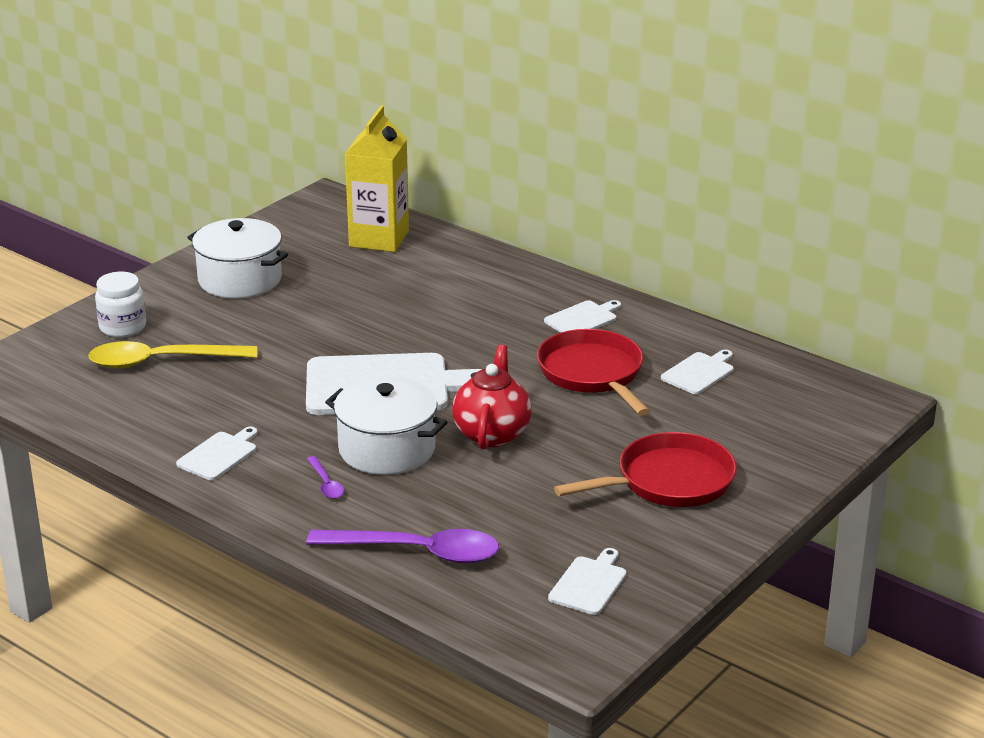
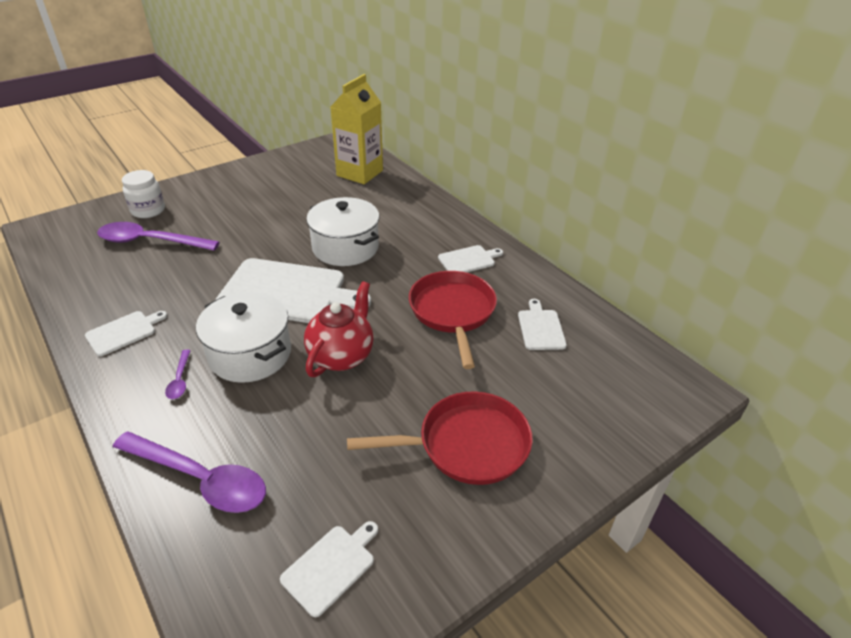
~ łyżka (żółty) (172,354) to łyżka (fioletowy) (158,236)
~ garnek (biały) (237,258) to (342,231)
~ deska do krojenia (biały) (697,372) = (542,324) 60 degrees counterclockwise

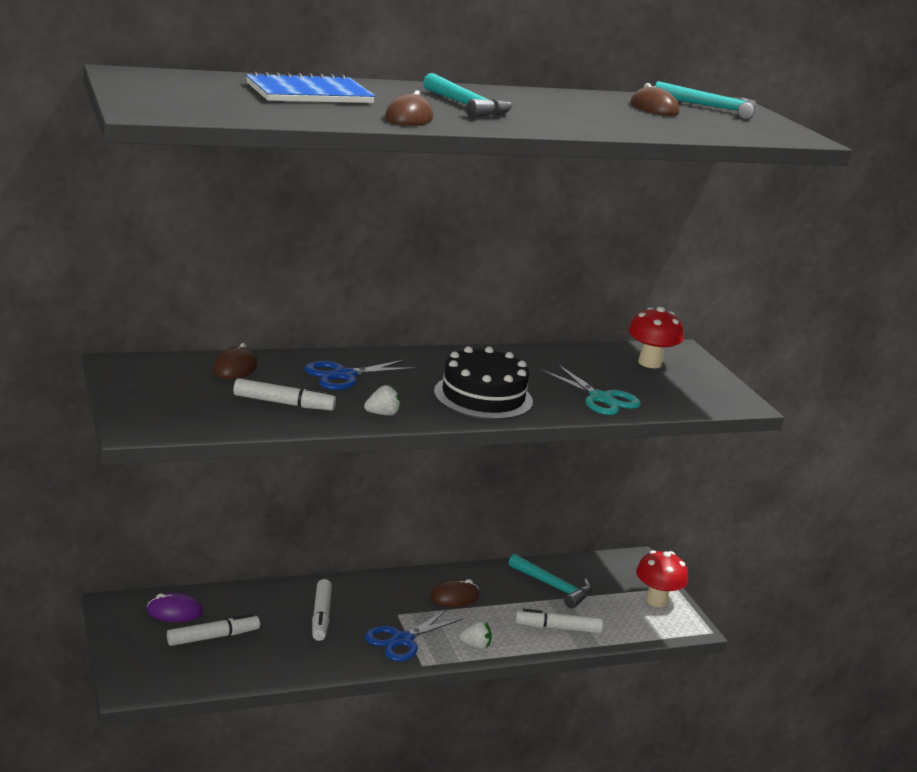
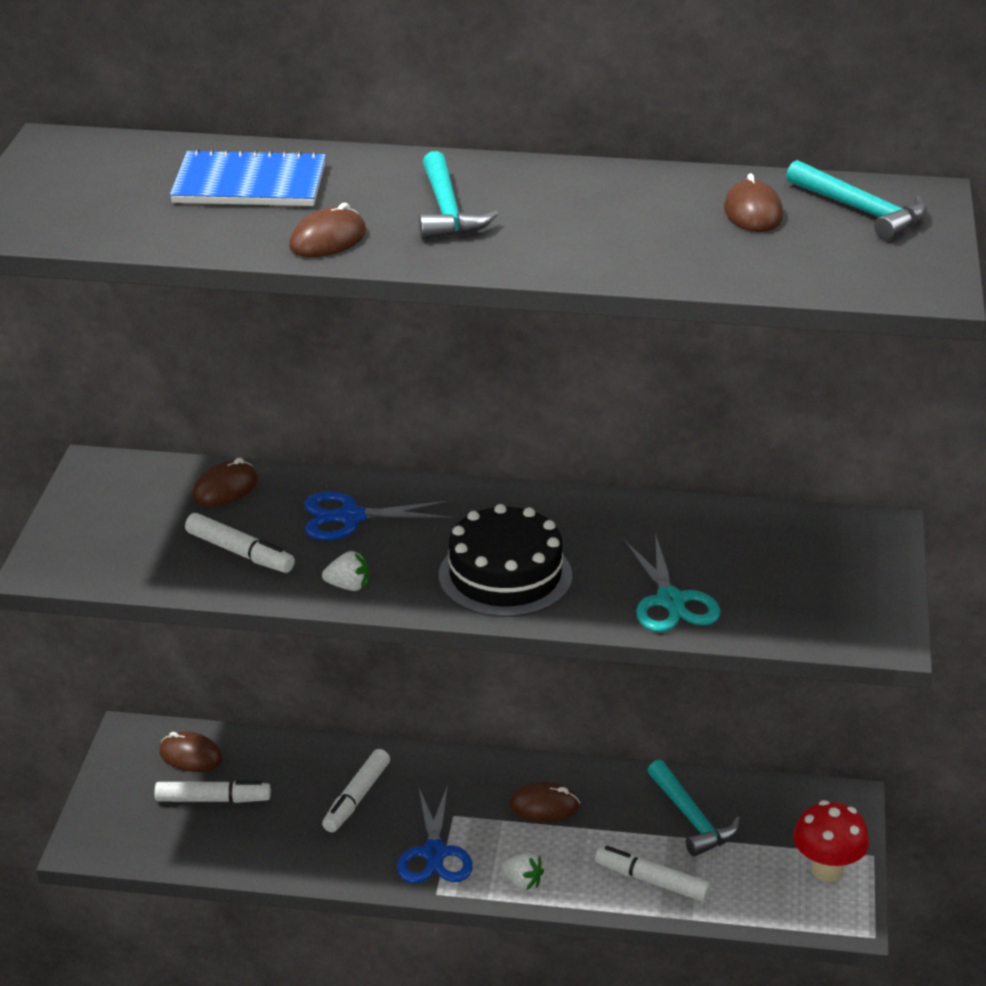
~ myszka (fioletowy) (175,607) to myszka (brązowy) (191,751)
~ nożyczki (niebieski) (414,635) = (435,834) 75 degrees counterclockwise
- grzyb (czerwony) (656,337)

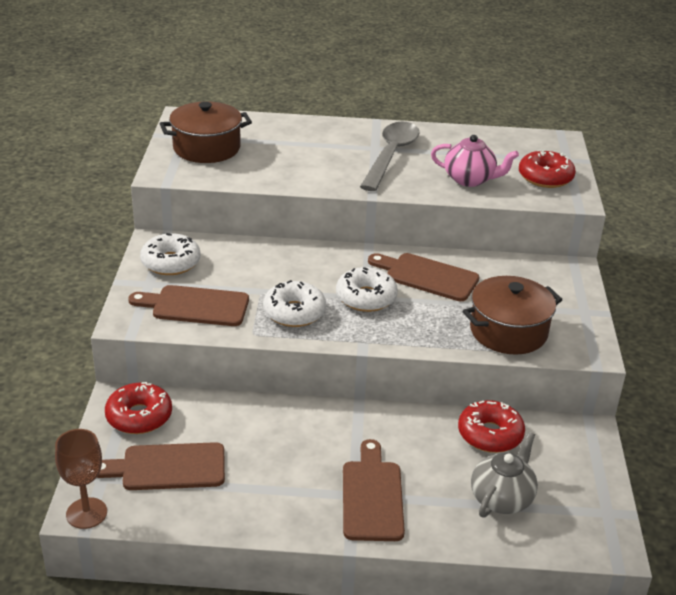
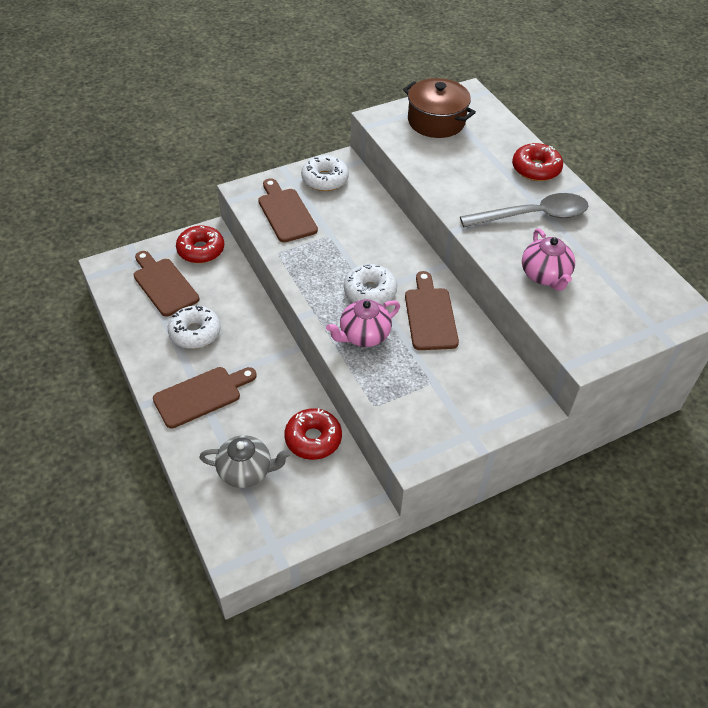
- kielich (brązowy) (81,479)
~ donut (biały) (294,303) to (194,327)
- garnek (brązowy) (512,315)
~ donut (czerwony) (547,168) to (537,162)
+ imbryk (różowy) (363,323)

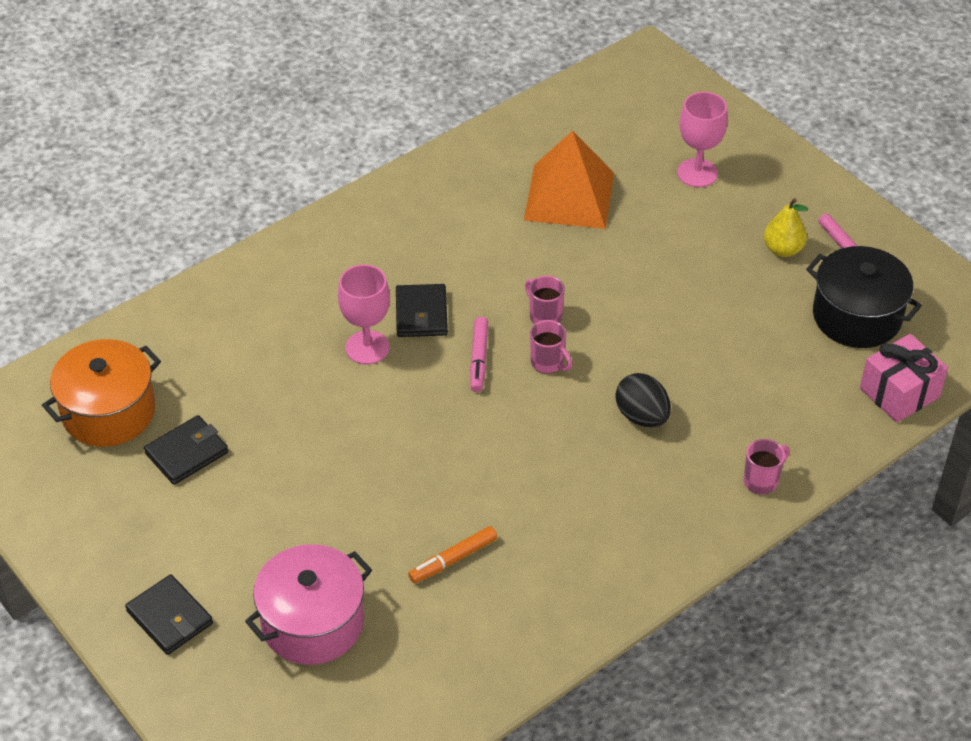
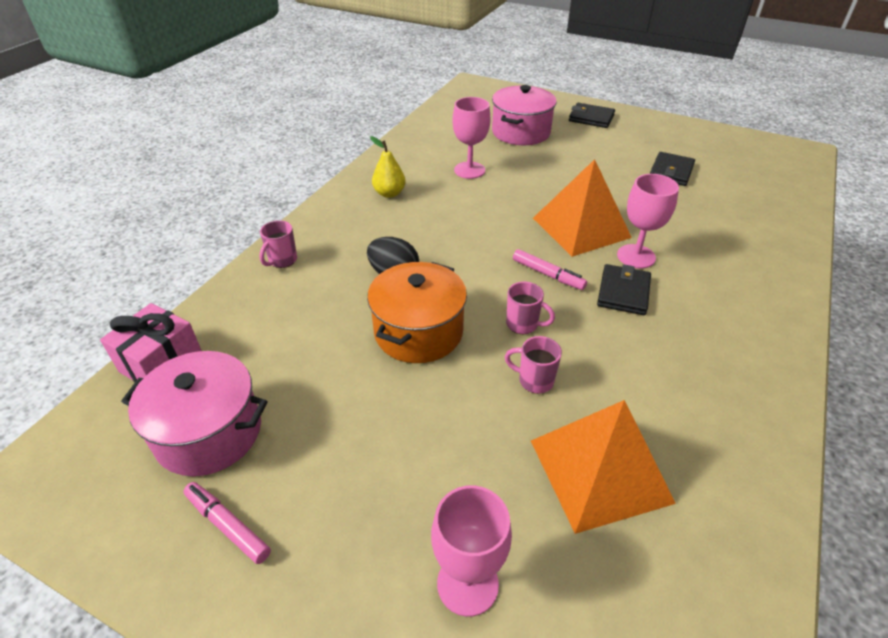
~ garnek (pomarańczowy) (101,393) to (417,312)
~ portfel (czarny) (422,310) = (624,289) 45 degrees clockwise
~ flamaster (pomarańczowy) (452,554) to kielich (różowy) (471,138)
~ flamaster (różowy) (479,354) = (550,269) 150 degrees clockwise
~ kubek (różowy) (551,347) to (533,365)
~ gruszka (żółty) (786,227) to (388,167)
~ garnek (czarny) (864,297) to garnek (różowy) (194,413)
+ piramida (pomarańczowy) (582,208)

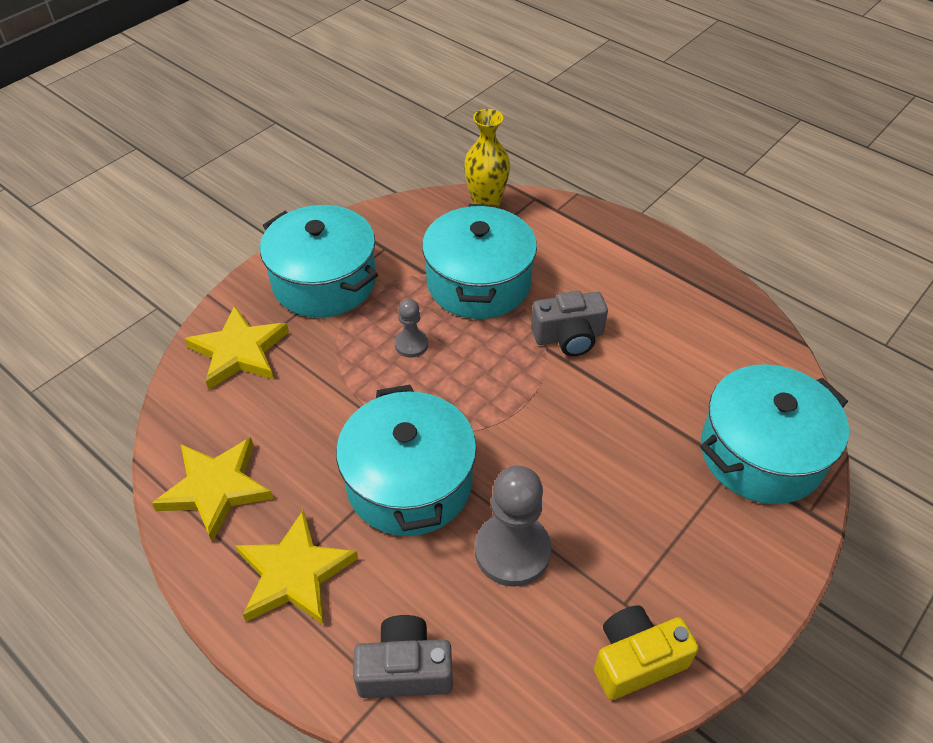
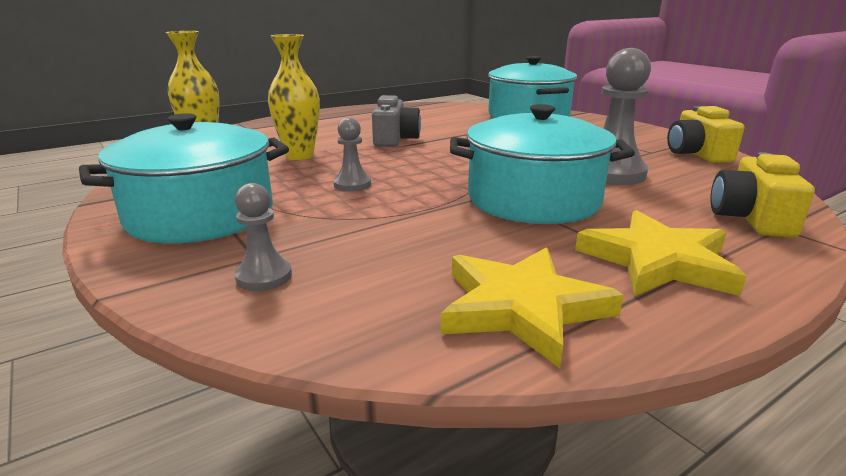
~ gwiazda (żółty) (237,347) to pionek (szary) (263,237)
~ aparat fotograficzny (szary) (403,656) to aparat fotograficzny (żółty) (762,195)
~ garnek (turkusowy) (479,261) to wazon (żółty) (294,97)

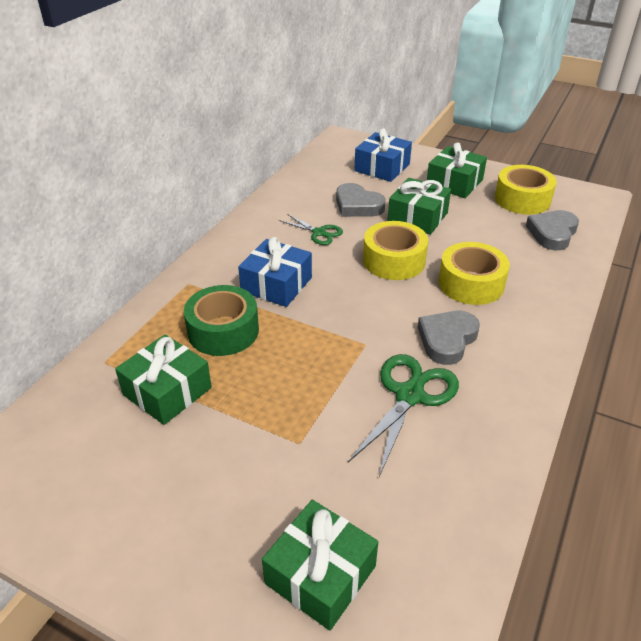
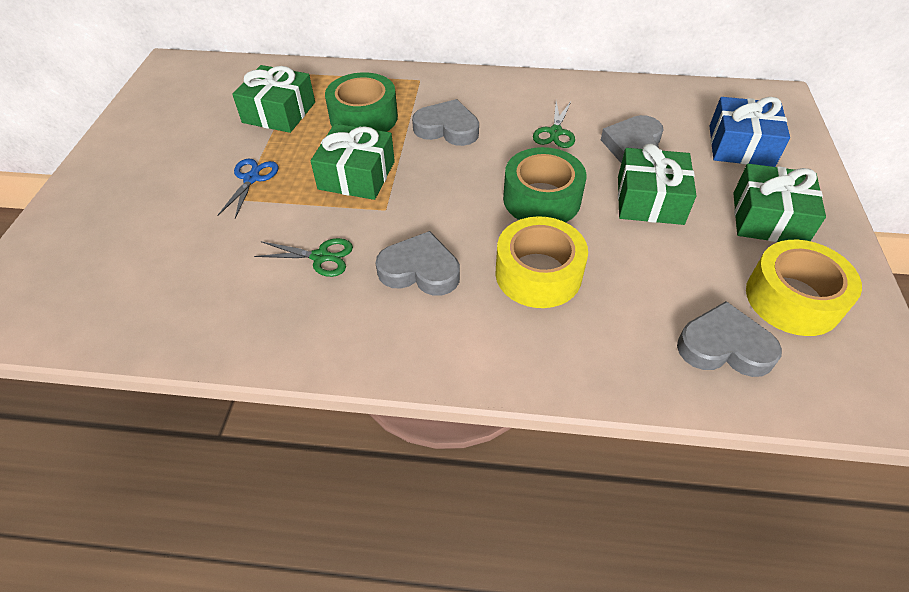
~ prezent (niebieski) (275,272) to serce (szary) (445,122)
~ prezent (zielony) (320,565) to (353,162)
~ nożyczki (zielony) (403,415) = (303,257) x0.58
~ taśma klejąca (żółty) (395,250) to taśma klejąca (zielony) (544,184)
+ nożyczki (niebieski) (247,188)

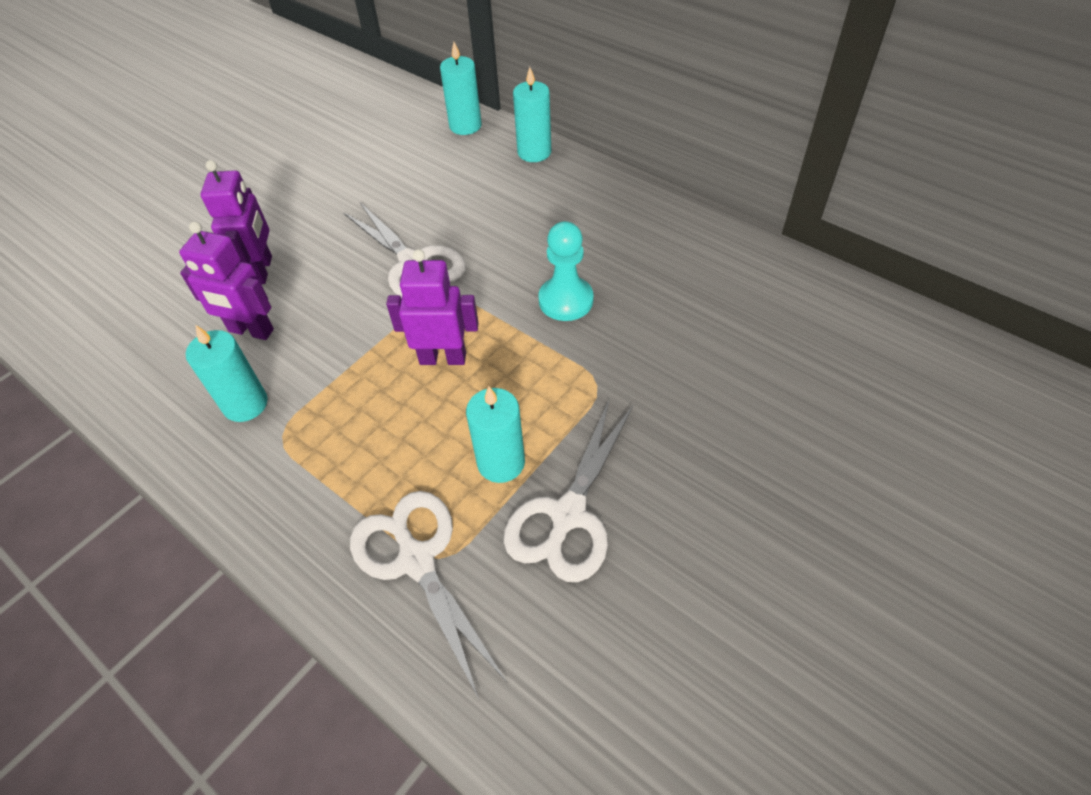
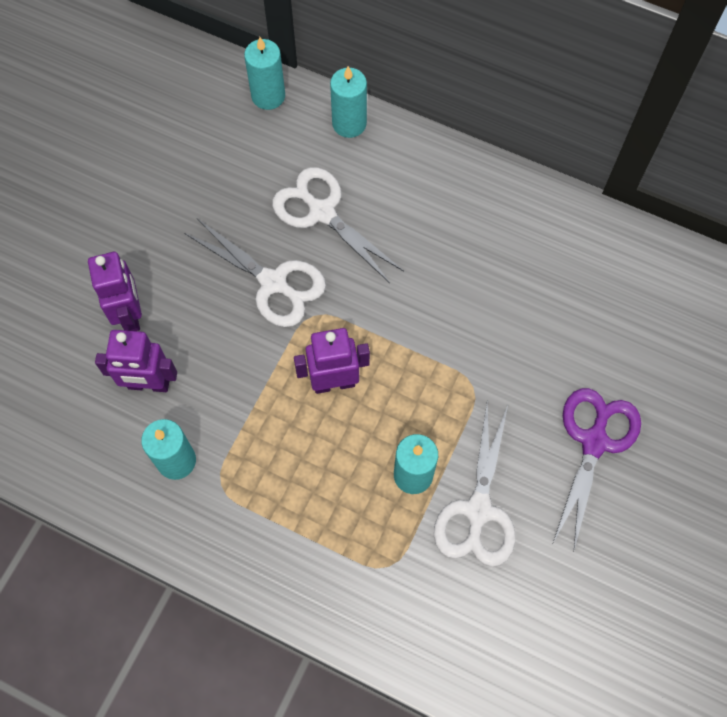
~ nożyczki (biały) (428,595) to (338,225)
- pionek (turkusowy) (566,271)
+ nożyczki (fioletowy) (597,469)

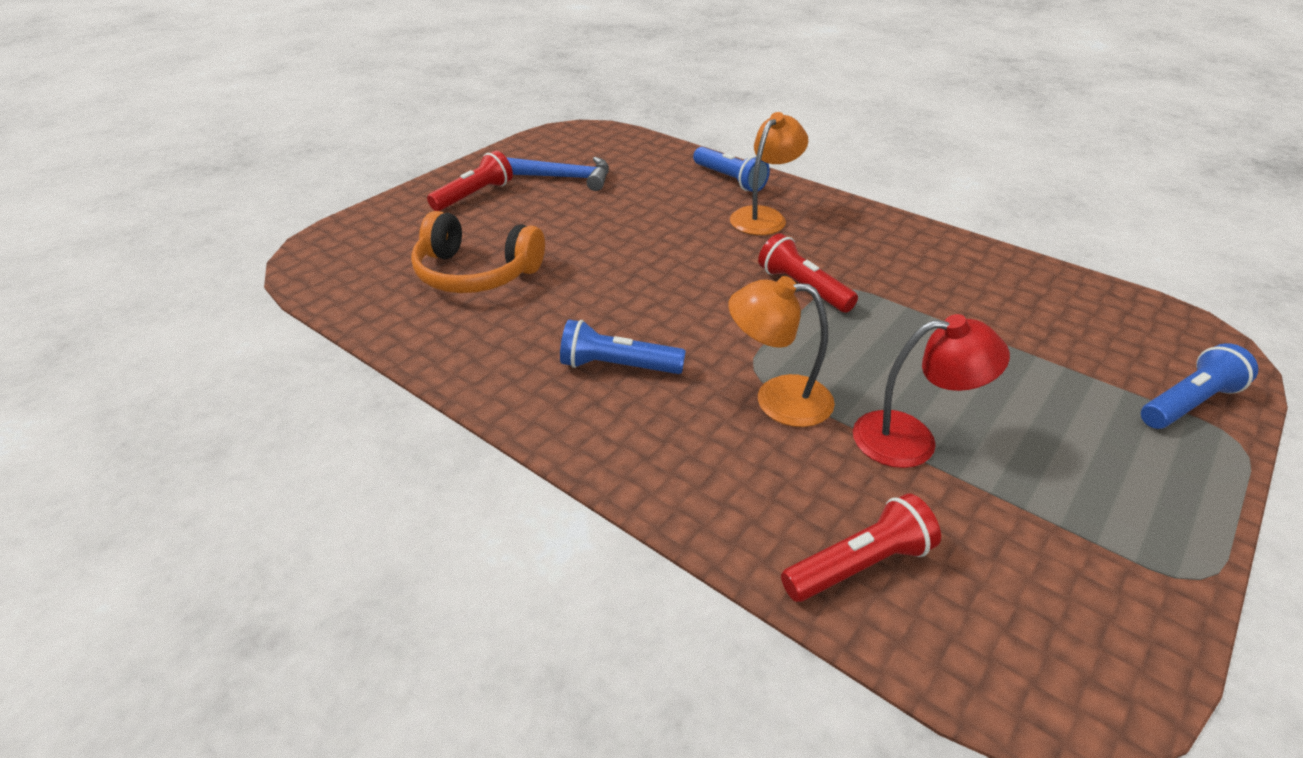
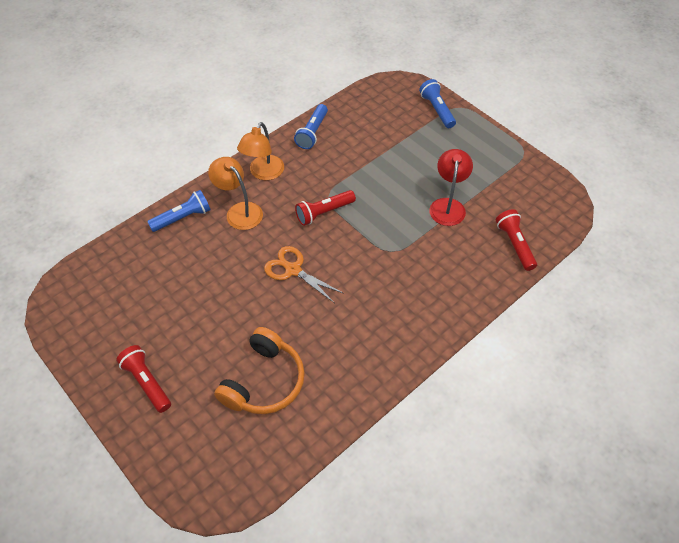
- młotek (niebieski) (557,174)
~ latarka (niebieski) (623,347) to (311,126)
~ lampka (pomarańczowy) (781,351) to (260,151)
+ nożyczki (pomarańczowy) (304,274)

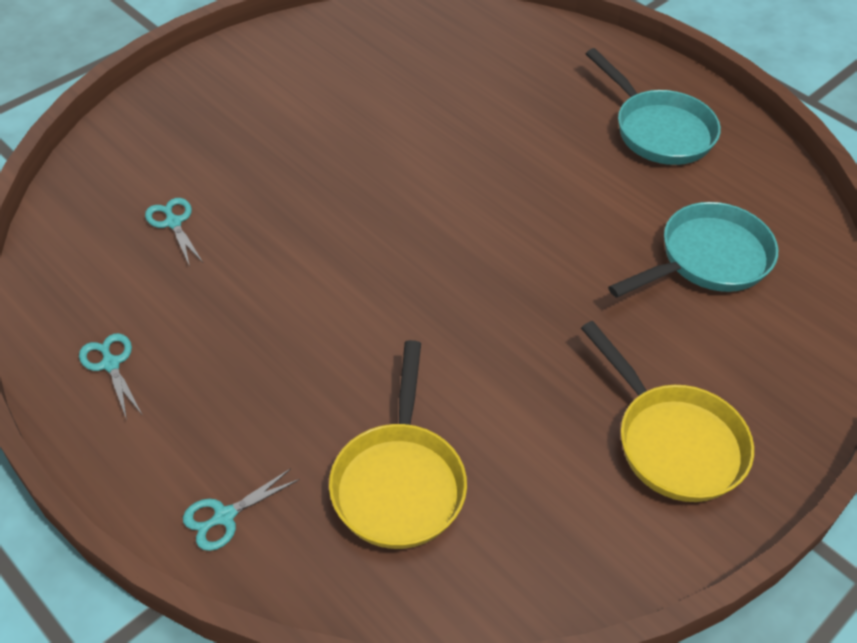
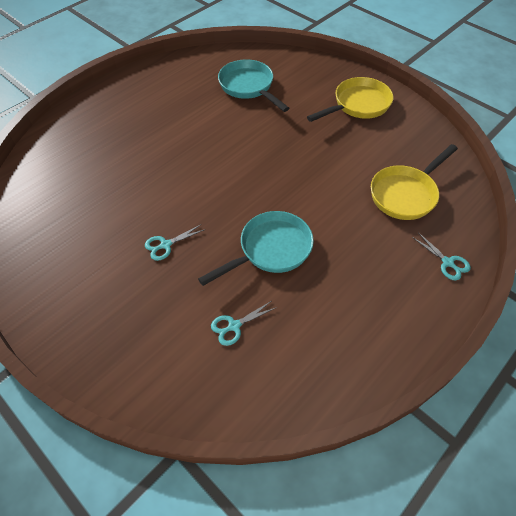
~ nożyczki (turkusowy) (110,376) to (174,243)
~ patelnia (żółty) (398,444) = (414,182) 135 degrees clockwise
~ patelnia (turkusowy) (653,106) to (256,248)

